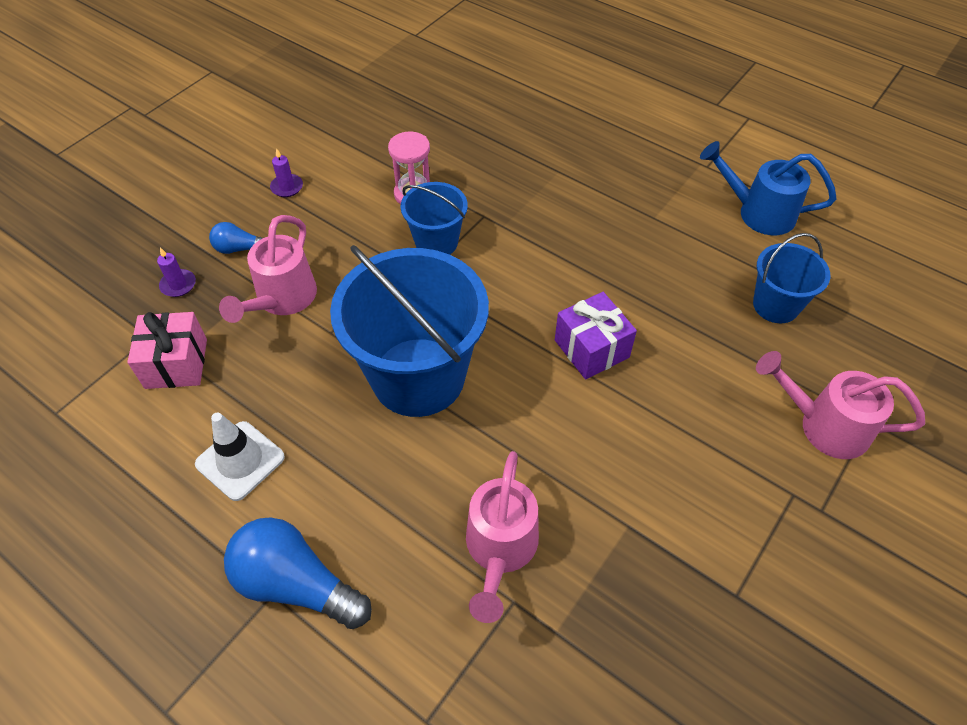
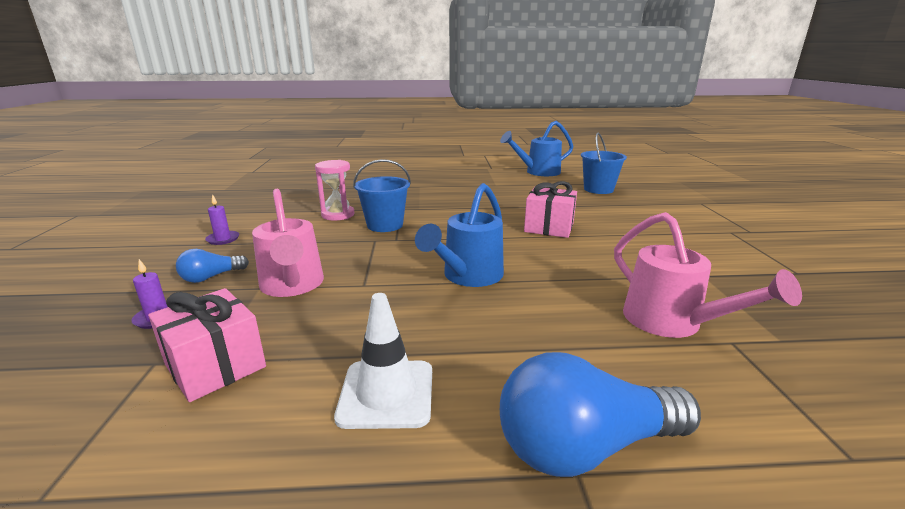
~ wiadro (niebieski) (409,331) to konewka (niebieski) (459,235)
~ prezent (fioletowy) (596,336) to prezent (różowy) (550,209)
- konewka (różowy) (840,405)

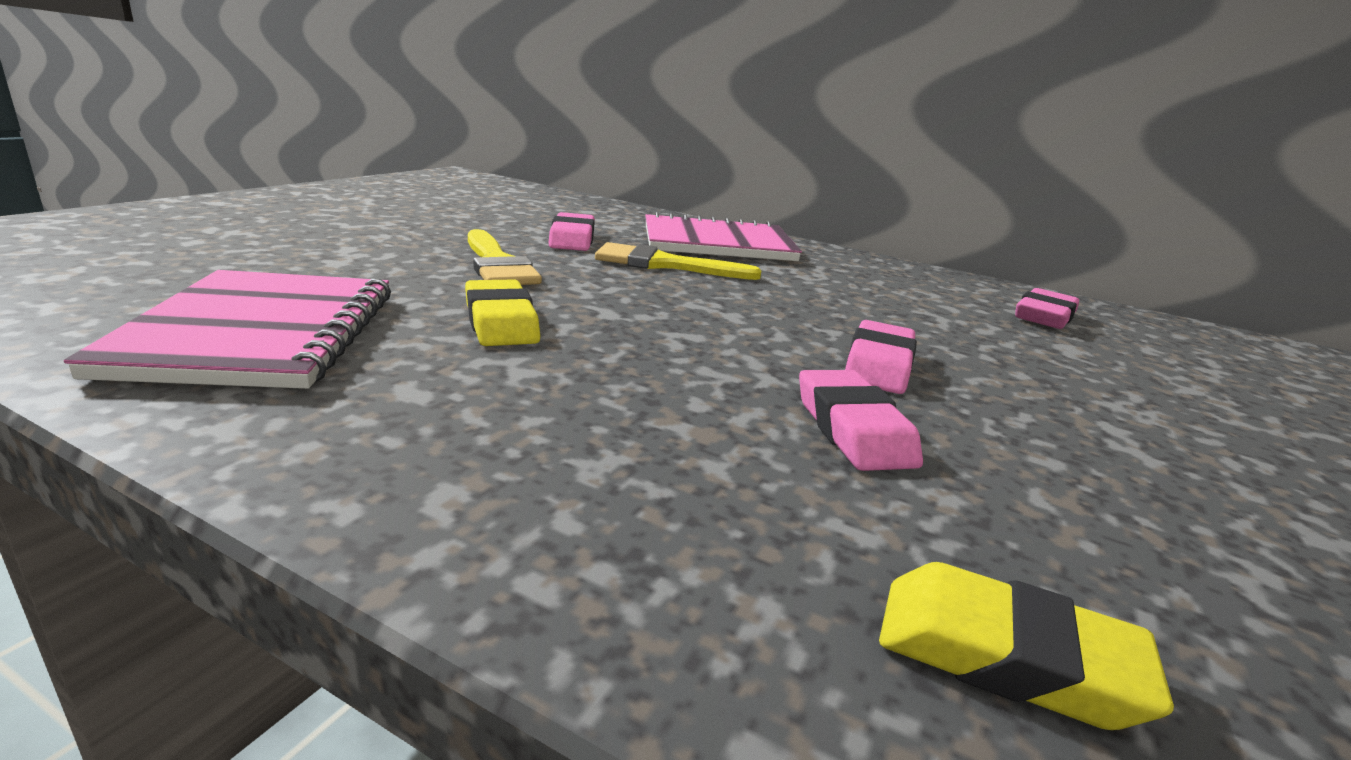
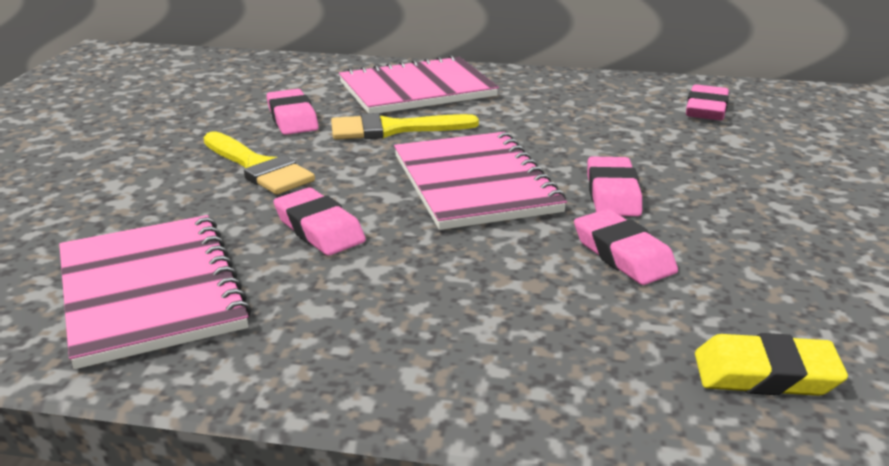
~ gumka do mazania (żółty) (502,312) to gumka do mazania (różowy) (319,222)
+ zeszyt (różowy) (480,181)

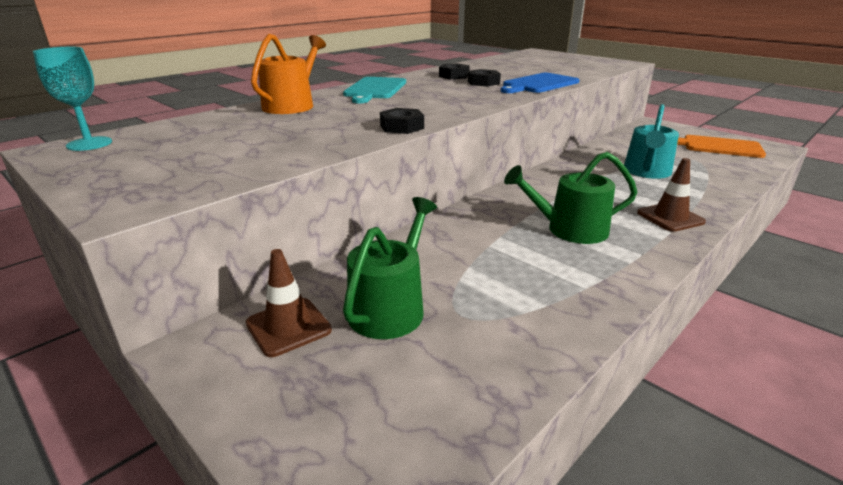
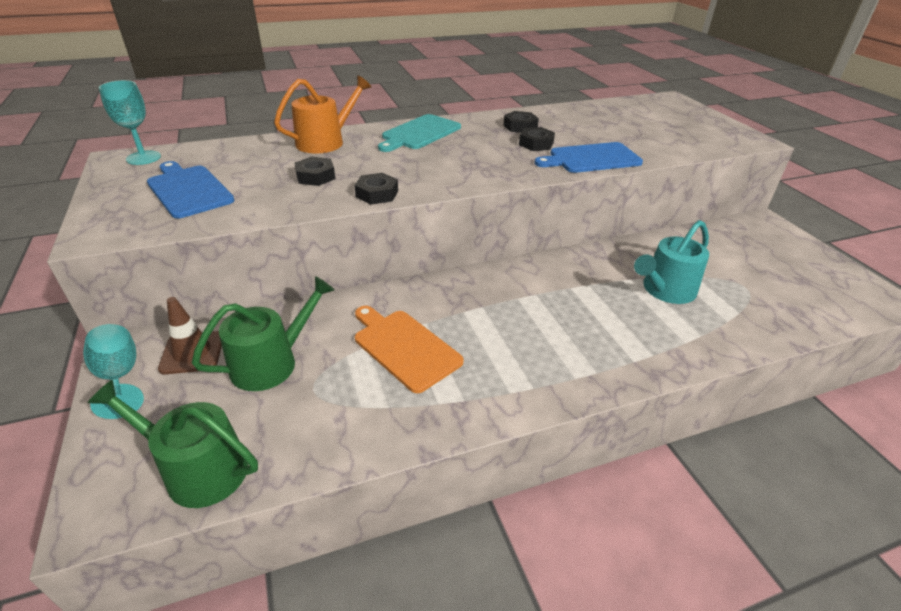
~ konewka (zielony) (570,198) to (173,444)
- pachołek (brązowy) (671,195)
~ deska do krojenia (pomarańczowy) (721,146) to (409,349)
+ kielich (turkusowy) (113,371)
+ deska do krojenia (niebieski) (191,189)
+ nakrętka (czarny) (314,171)

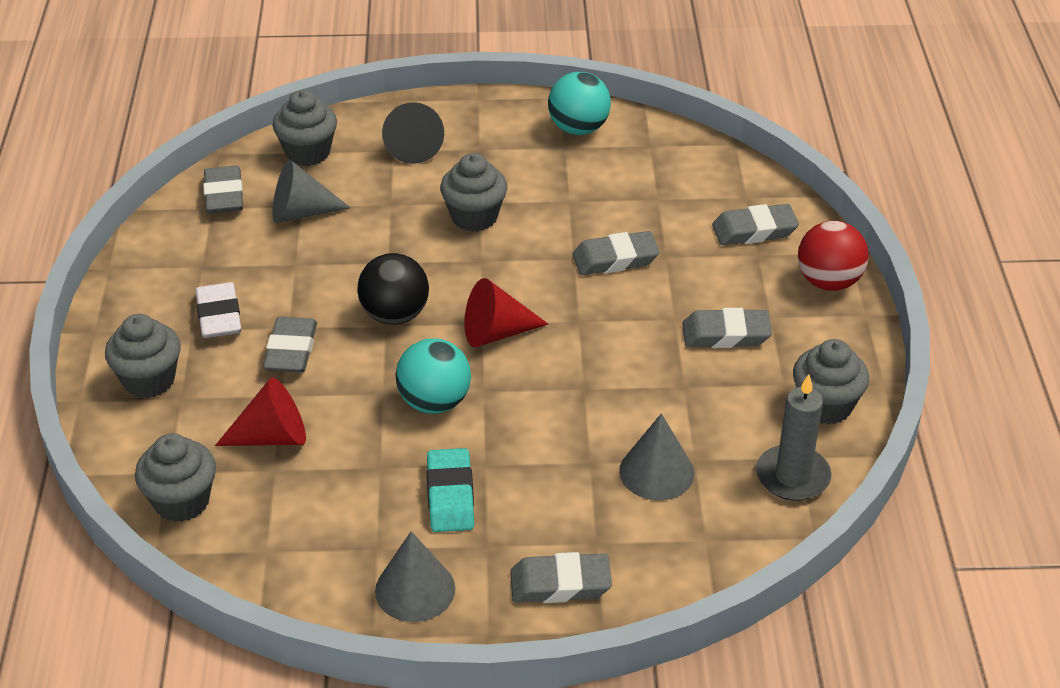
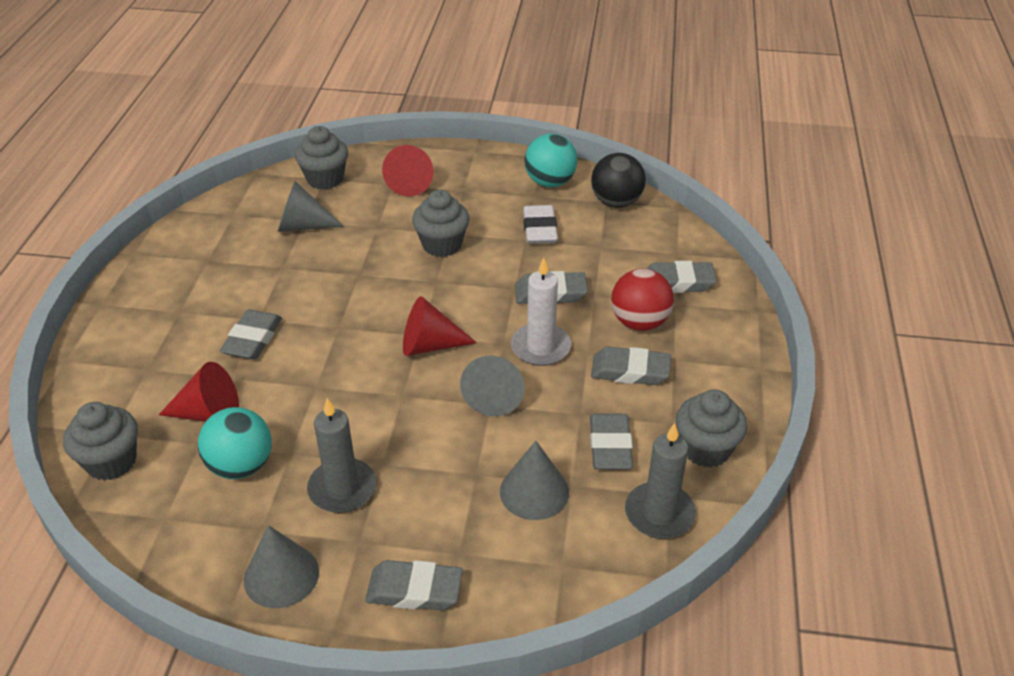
- muffinka (szary) (143,356)
~ gumka do mazania (biały) (218,310) to (540,224)
~ gumka do mazania (szary) (223,190) to (611,442)
~ piłka (czarny) (393,288) to (618,180)
~ stożek (czarny) (413,133) to stożek (czerwony) (408,170)
~ piłka (turkusowy) (433,376) to (234,443)
~ gumka do mazania (turkusowy) (450,490) to świeca (szary) (342,455)
~ piłka (czerwony) (833,256) to (642,300)
+ stożek (szary) (492,385)
+ świeca (biały) (541,312)

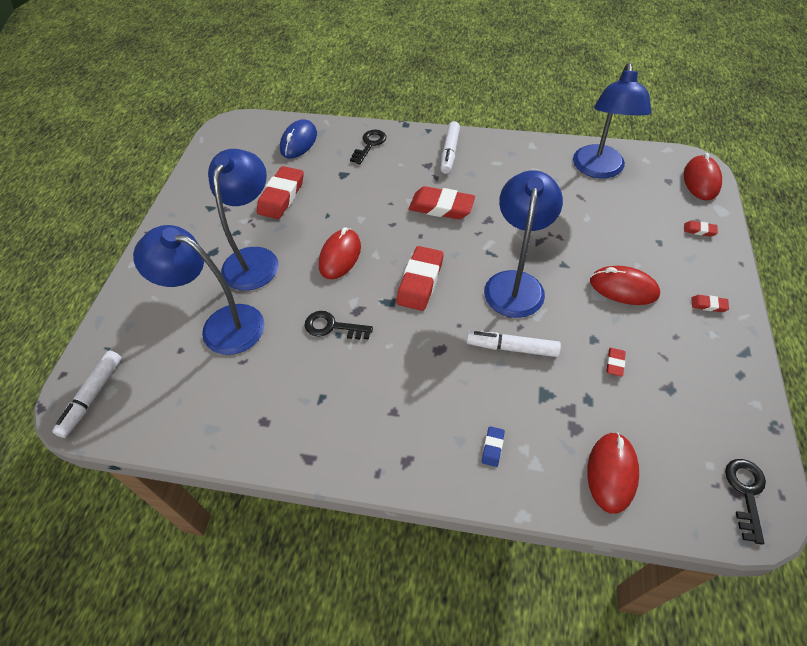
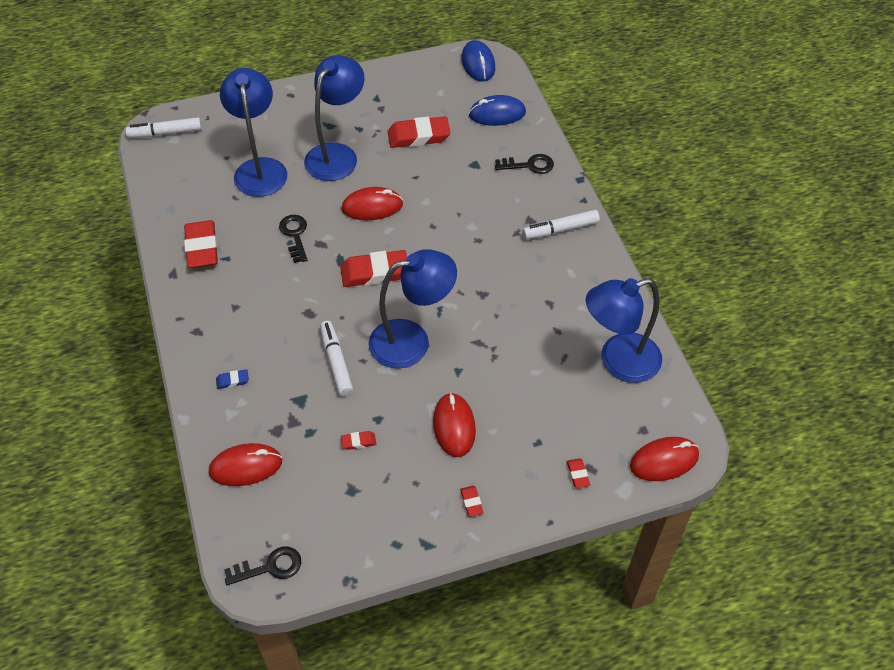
~ lampka (niebieski) (243,220) = (334,118) 45 degrees counterclockwise
~ gumka do mazania (czerwony) (442,202) to (201,244)
+ myszka (niebieski) (478,60)

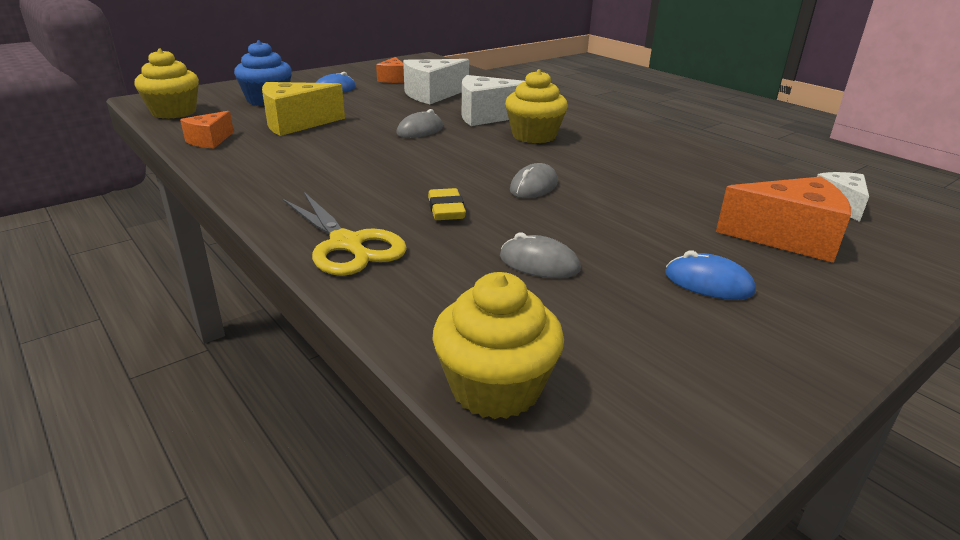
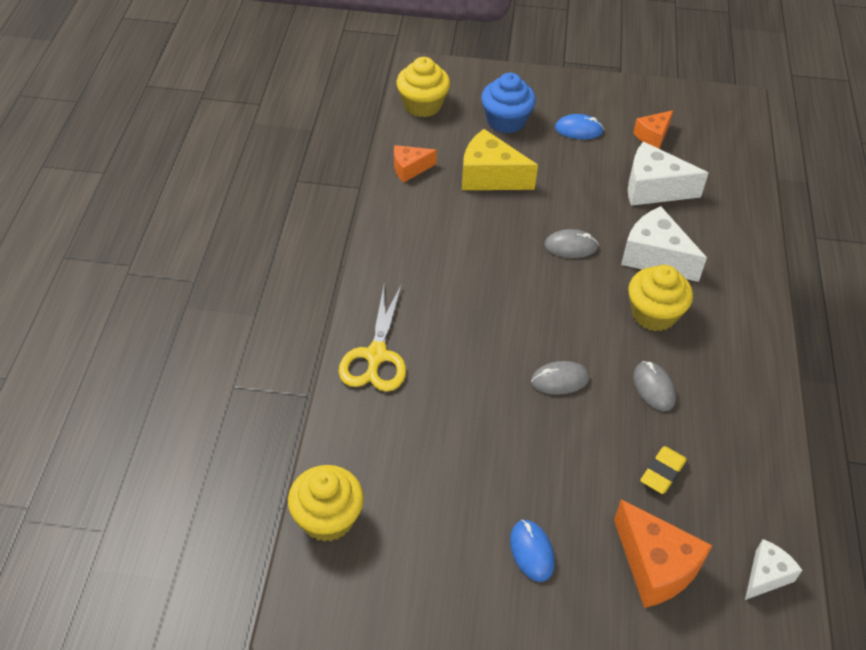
~ gumka do mazania (żółty) (447,204) to (663,470)
~ myszka (szary) (540,255) to (654,386)

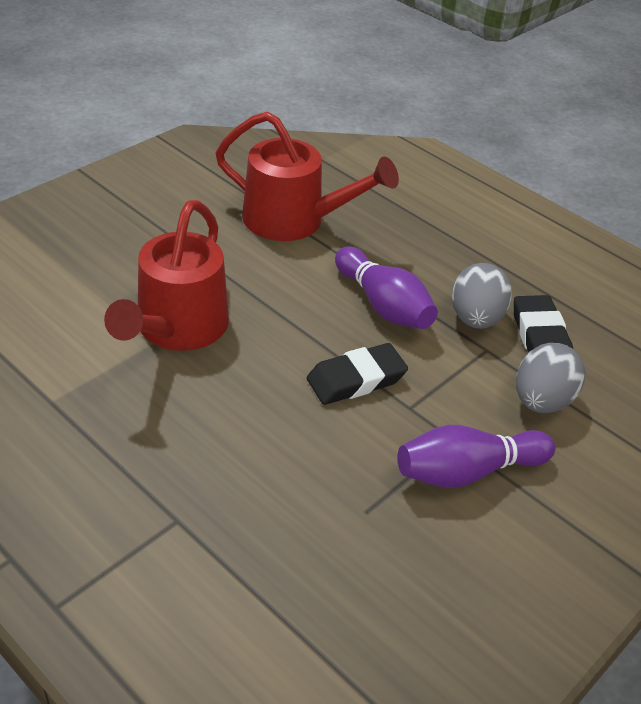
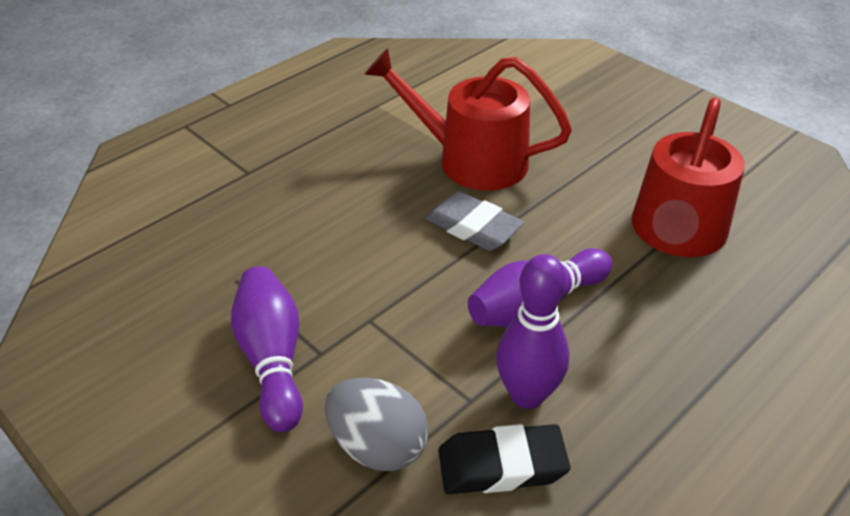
- gumka do mazania (czarny) (357,374)
~ jajko (szary) (482,296) to kręgiel (fioletowy) (533,331)
+ gumka do mazania (szary) (475,221)

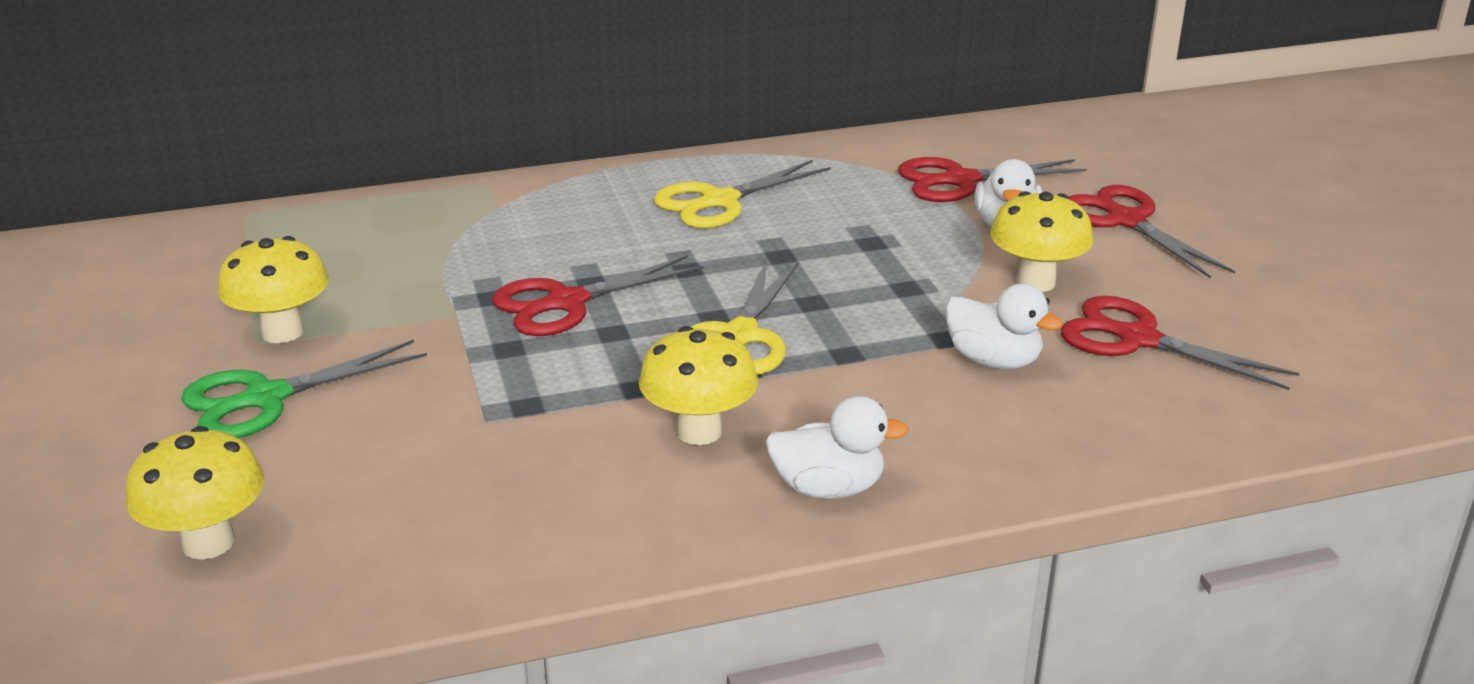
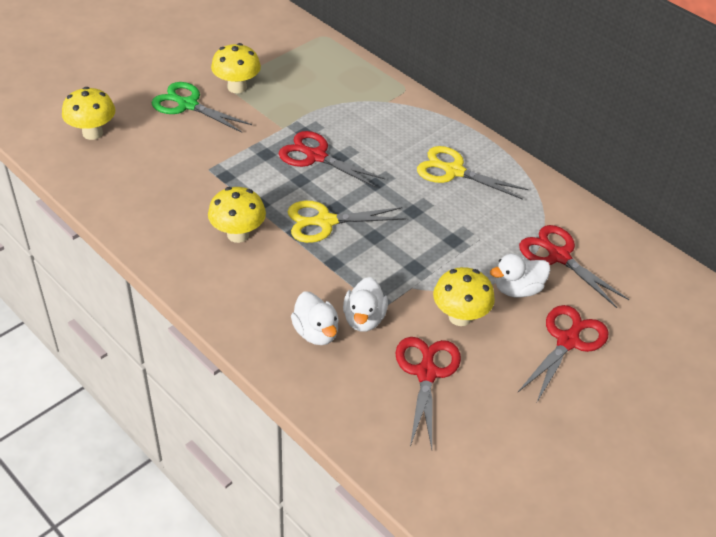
~ kaczka (biały) (837,447) to (315,318)

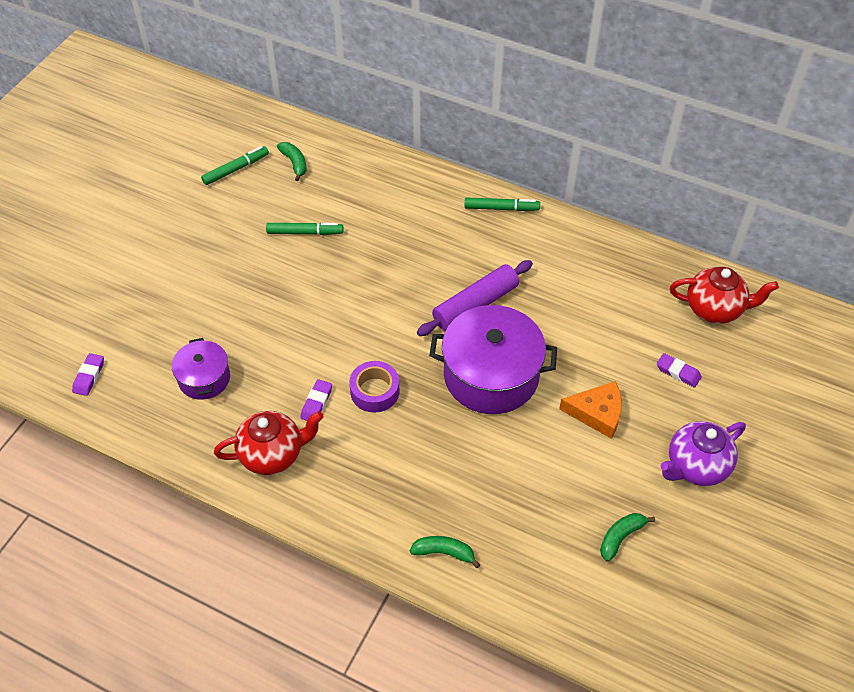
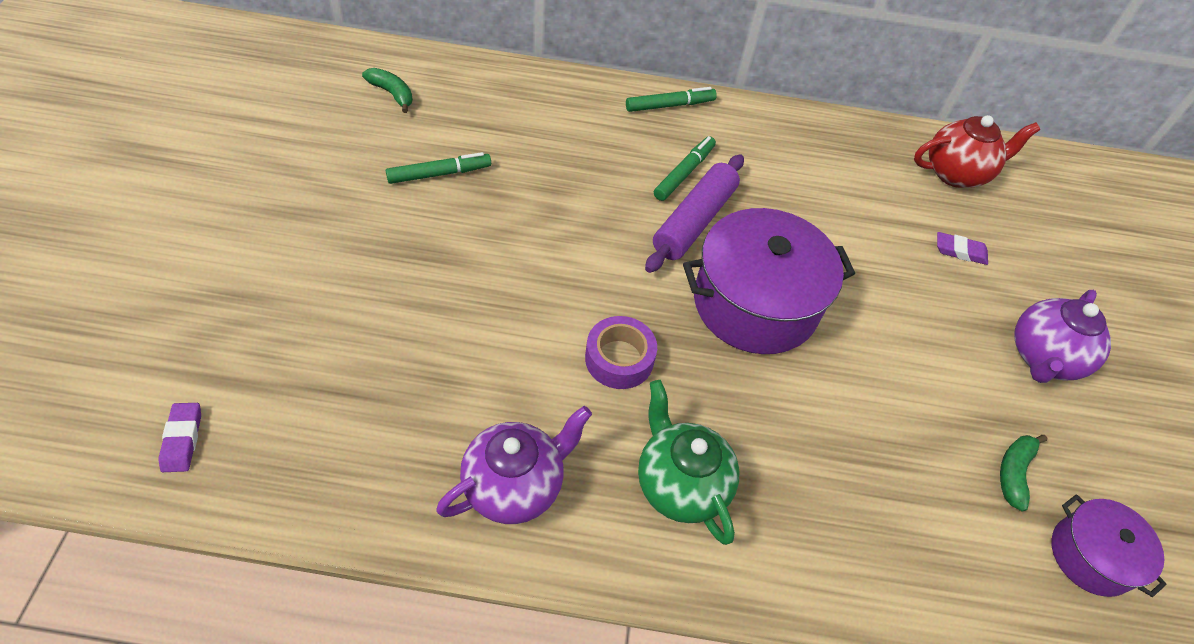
~ garnek (fioletowy) (201,369) to (1108,545)
~ flamaster (zielony) (235,165) to (685,168)
~ imbryk (czerwony) (269,443) to imbryk (fioletowy) (514,465)
- gumka do mazania (fioletowy) (316,400)
- banan (zielony) (445,552)
- ser (pomarańczowy) (590,410)
+ imbryk (zielony) (688,462)

